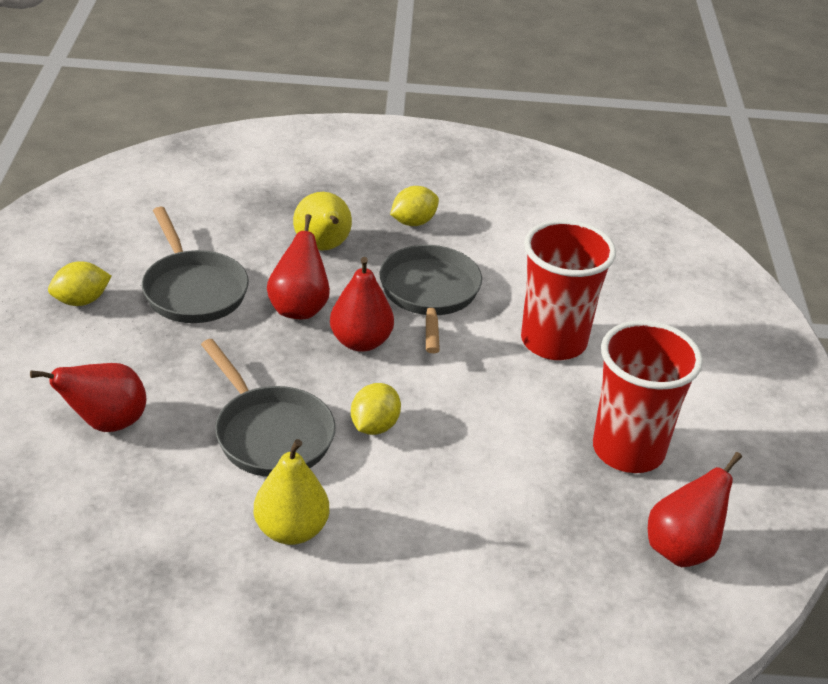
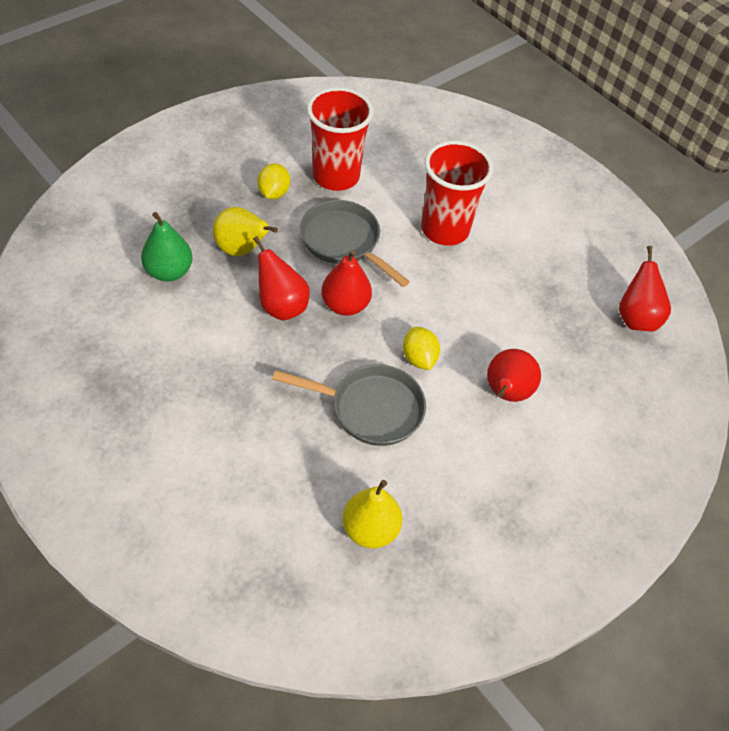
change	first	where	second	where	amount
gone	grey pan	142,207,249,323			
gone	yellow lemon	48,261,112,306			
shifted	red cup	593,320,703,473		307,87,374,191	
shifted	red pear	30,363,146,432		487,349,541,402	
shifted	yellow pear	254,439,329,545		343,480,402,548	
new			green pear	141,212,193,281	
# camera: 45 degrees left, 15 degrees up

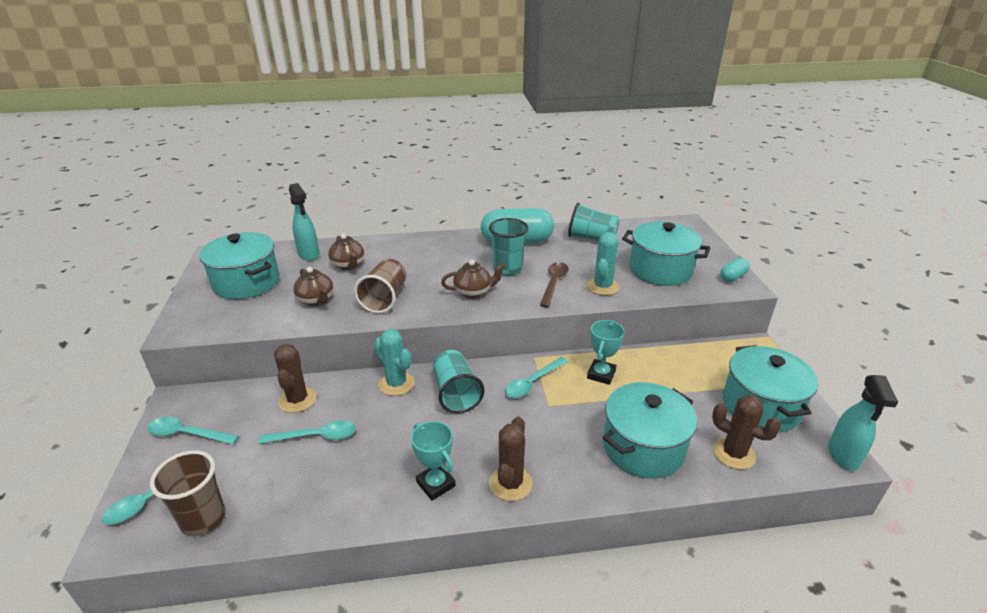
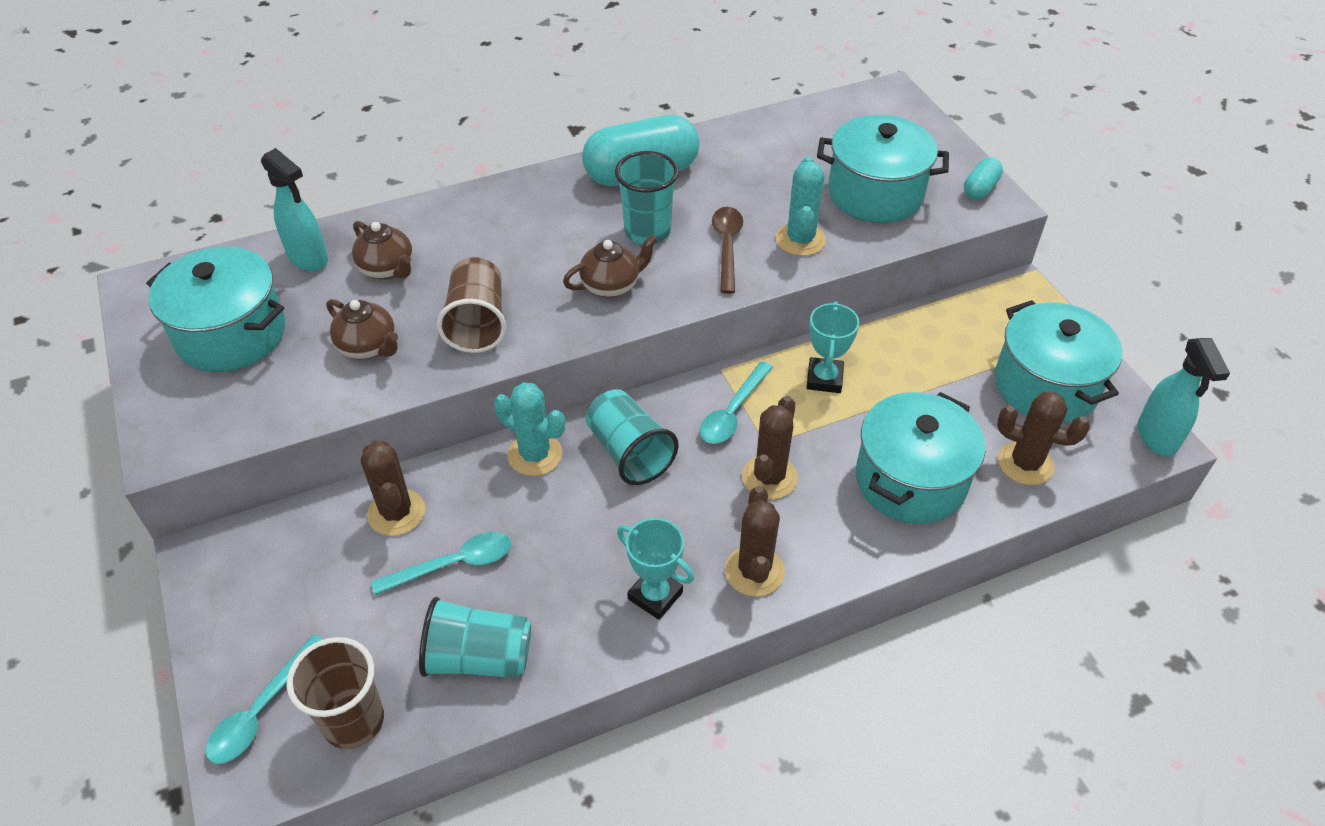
change	first	where	second	where	amount
shifted	turquoise cup	568,203,620,240		419,597,531,678	
gone	turquoise spoon	147,417,239,444			
new			brown cactus	742,396,798,499	
# camera: 15 degrees left, 15 degrees up

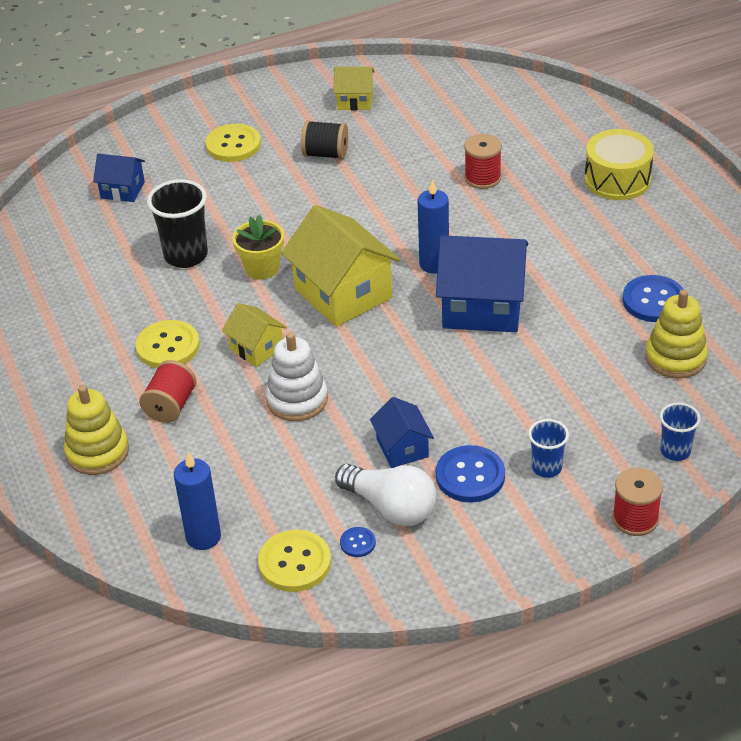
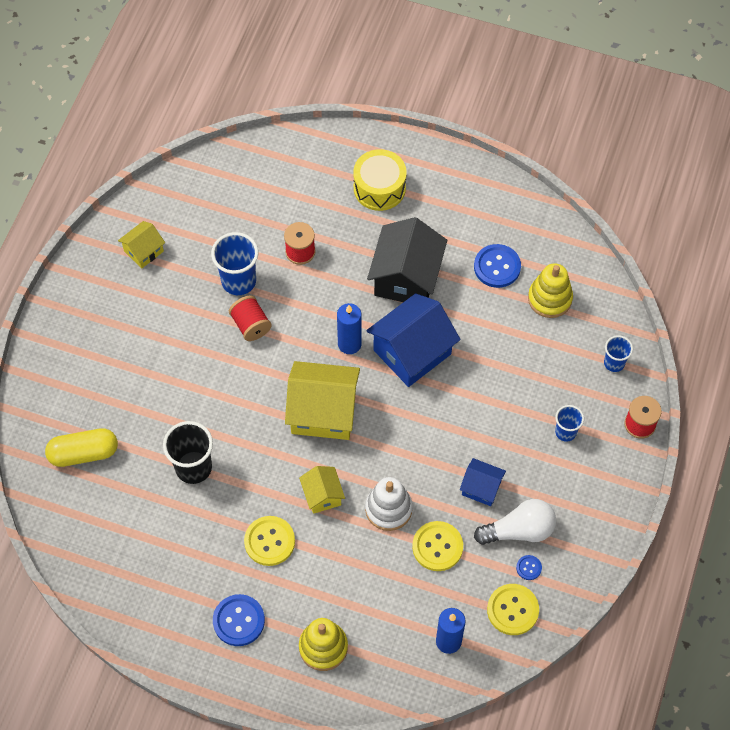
change	first	where	second	where	amount
gone	black spool	301,120,348,160			
shifted	yellow button	205,124,261,162		412,521,463,571	
swapped	blue house	93,154,145,202	yellow capsule	45,428,118,467	
gone	yellow flower pot	233,215,284,280			
rotated	yellow house	222,303,287,367		299,466,345,514	75 degrees clockwise
shifted	red spool	139,360,197,423		229,295,272,341	
shifted	blue button	436,445,505,502		213,594,265,646	
new			black house	367,217,447,302	
new			blue cup	211,232,258,295	
# camera: 50 degrees left, 20 degrees up

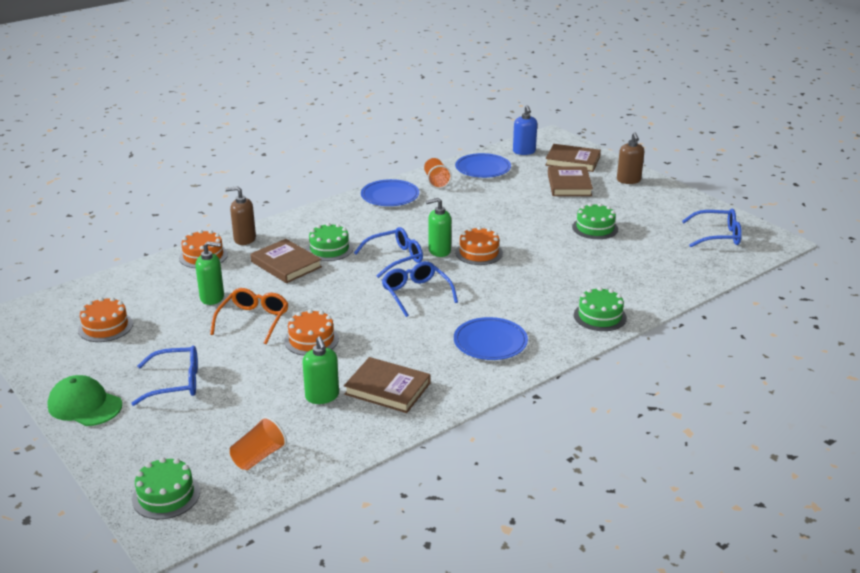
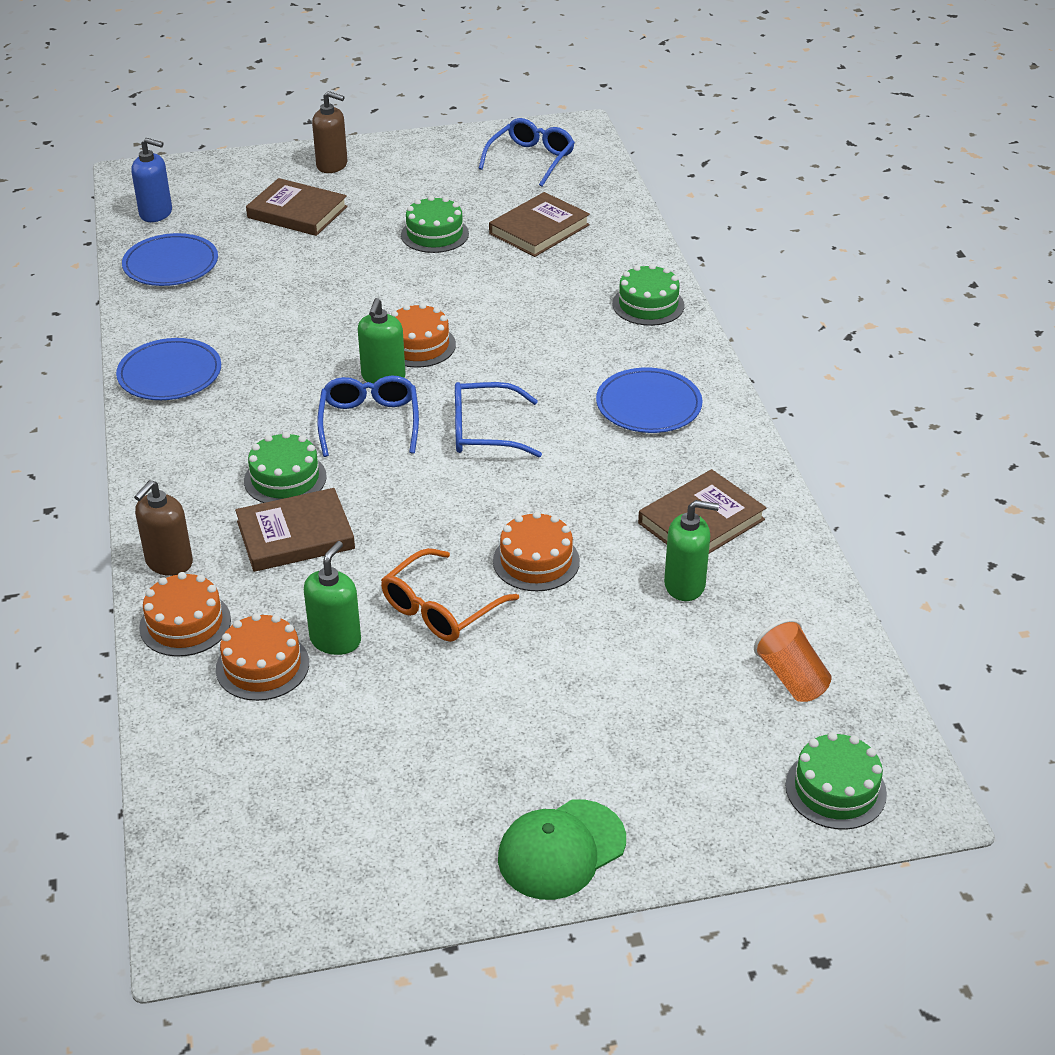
change	first	where	second	where	amount
shifted	brown book	545,144,601,172		489,192,590,257	
gone	orange cup	424,158,452,189			
rotated	orange glasses	210,288,289,344		381,548,519,642	90 degrees counterclockwise
shifted	orange cake	78,297,133,342		216,613,309,701	
gone	blue glasses	131,346,198,406			
# camera: 65 degrees left, 10 degrees up

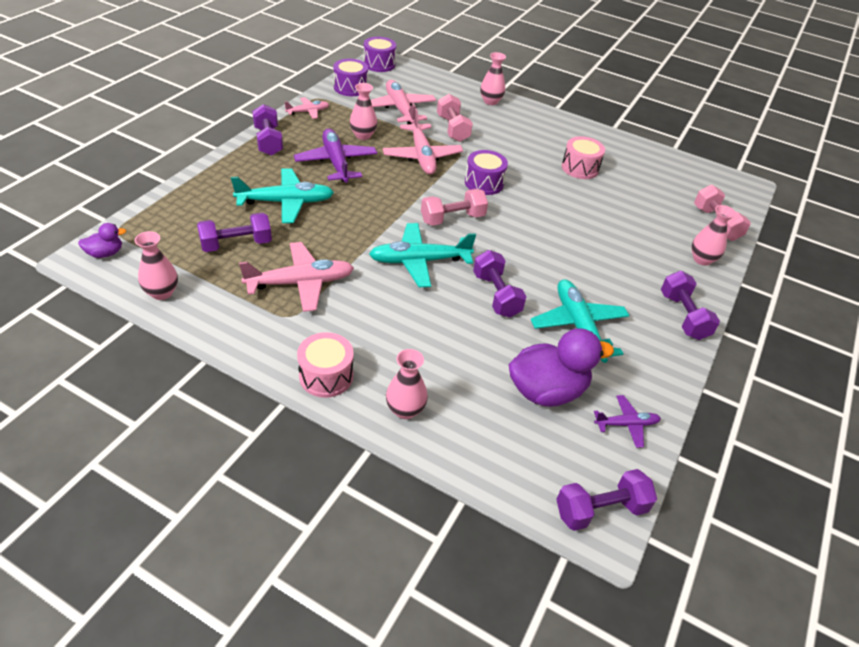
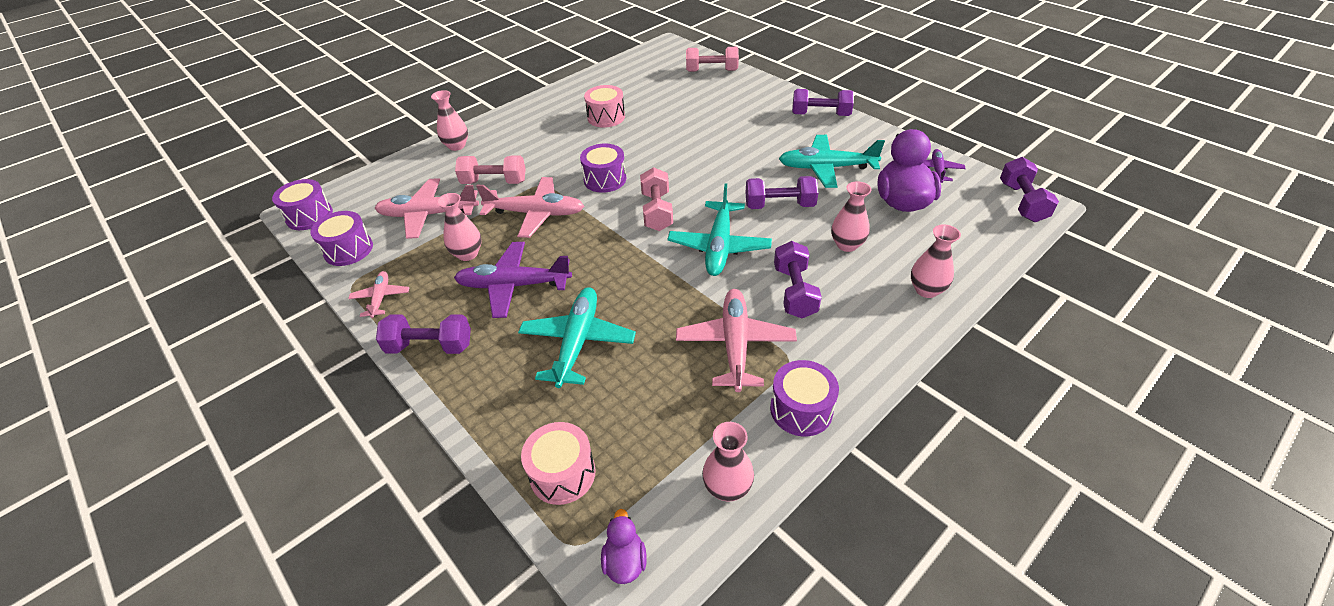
change	first	where	second	where	amount
shifted	pink vase	691,205,736,266		831,181,872,252	
shifted	purple dumbbell	197,212,272,252		774,241,822,318	
shifted	pink drum	297,332,354,398		521,422,596,505	
new			purple drum	770,360,839,436	
# camera: 65 degrees left, 0 degrees up

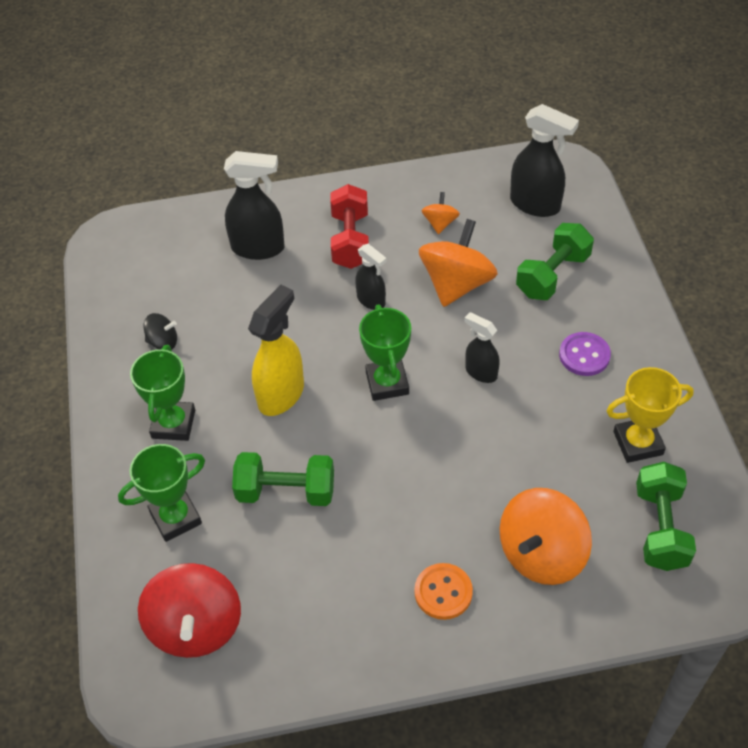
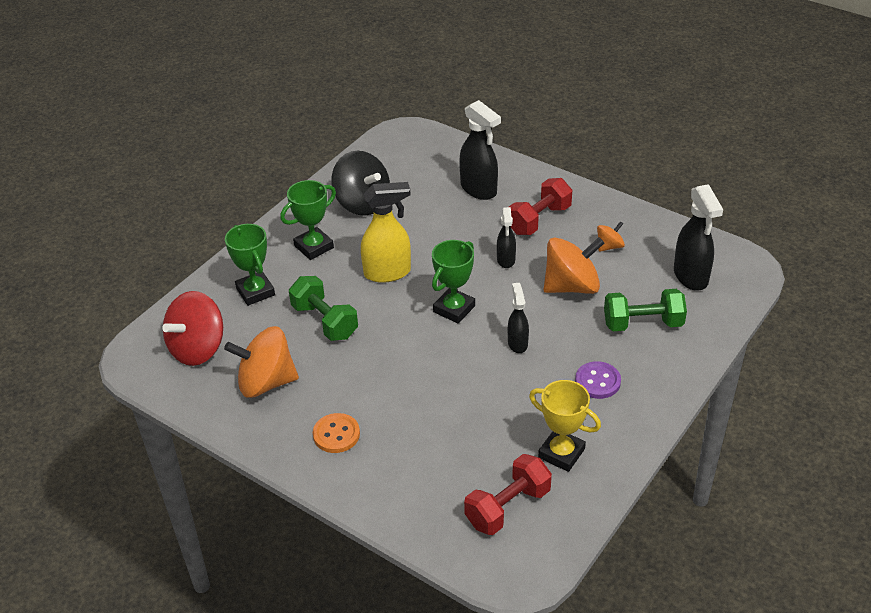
change	first	where	second	where	amount
scaled	black spinning top	144,313,177,350		331,151,390,216	x2.04
rotated	green trophy	118,444,205,542		225,224,275,306	45 degrees clockwise
repainted	green dumbbell	636,462,696,571	red dumbbell	464,454,552,535	
shifted	orange spinning top	499,488,592,585		224,326,299,398	
# camera: 45 degrees right, 10 degrees down

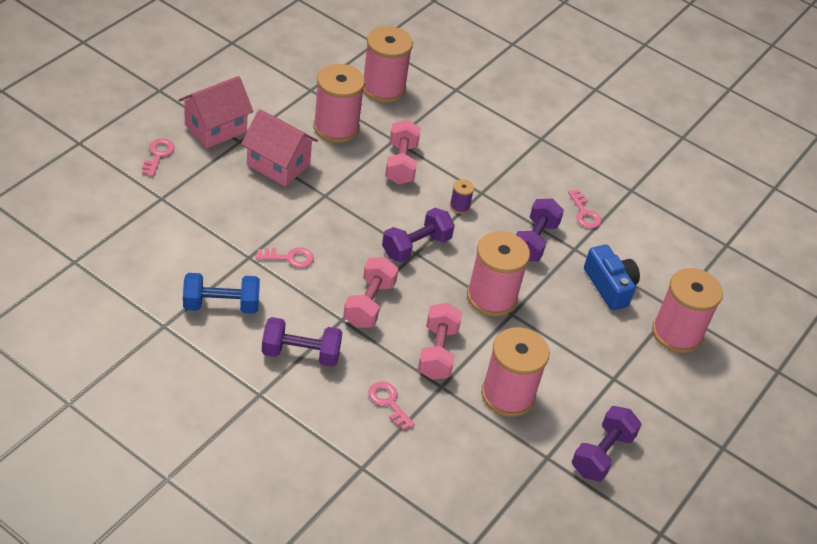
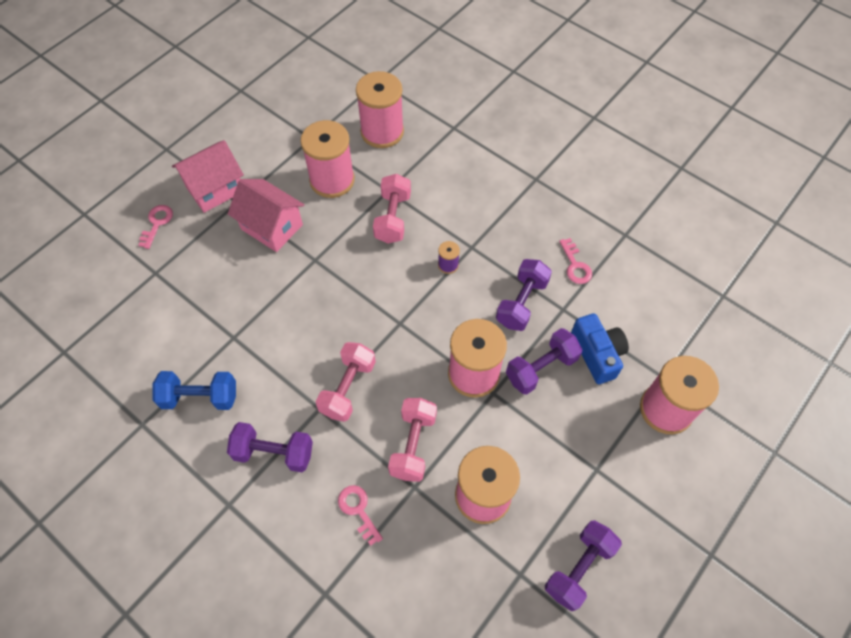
change	first	where	second	where	amount
shifted	purple dumbbell	382,208,455,263		506,328,583,395	
gone	pink key	256,247,314,268			
# camera: 10 degrees right, 15 degrees up

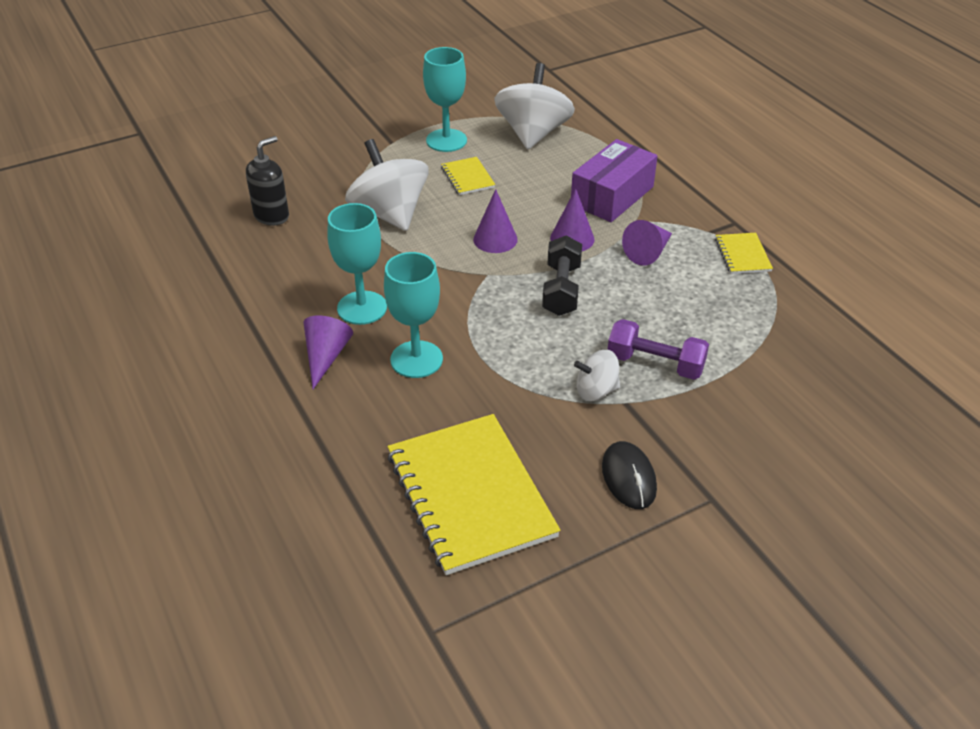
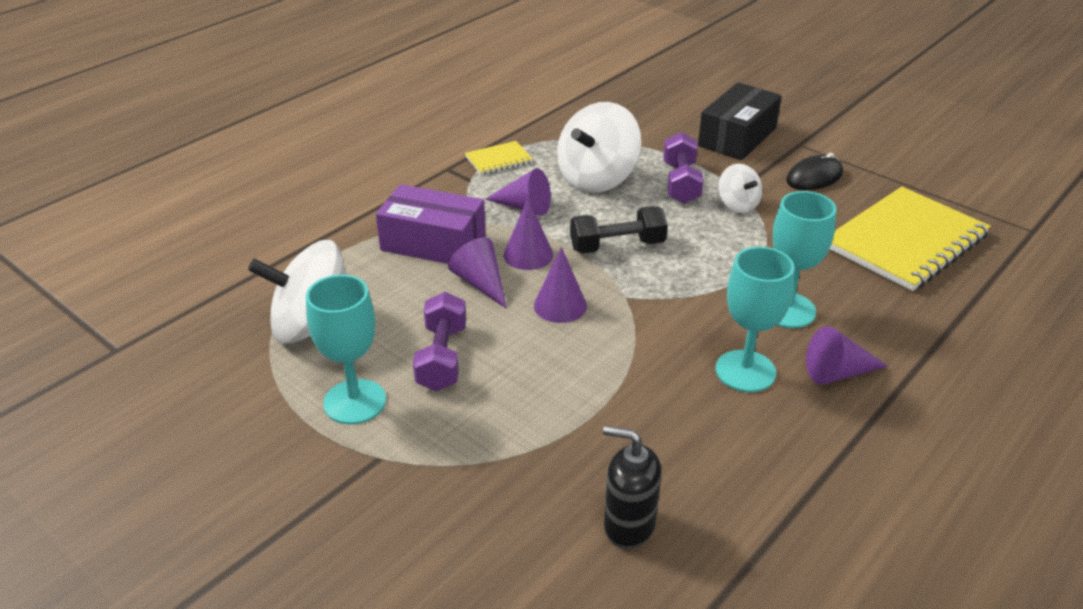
change	first	where	second	where	amount
shifted	white spinning top	345,139,429,231		557,102,642,193	
swapped	yellow notebook	441,157,496,195	purple dumbbell	413,292,466,391	
new			black box	698,83,782,160	
new			purple cone	448,237,507,309	
# camera: 110 degrees left, 5 degrees down

